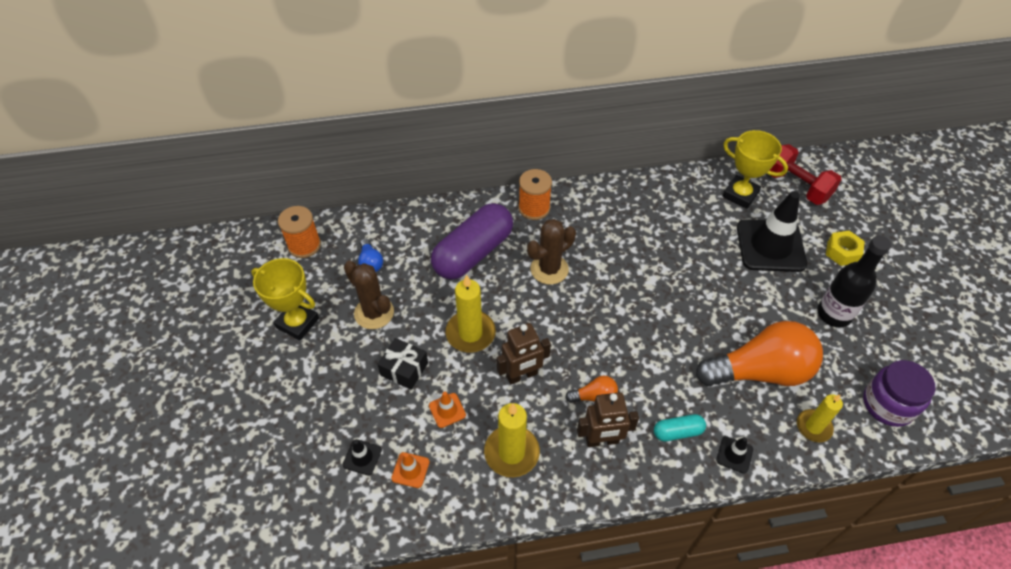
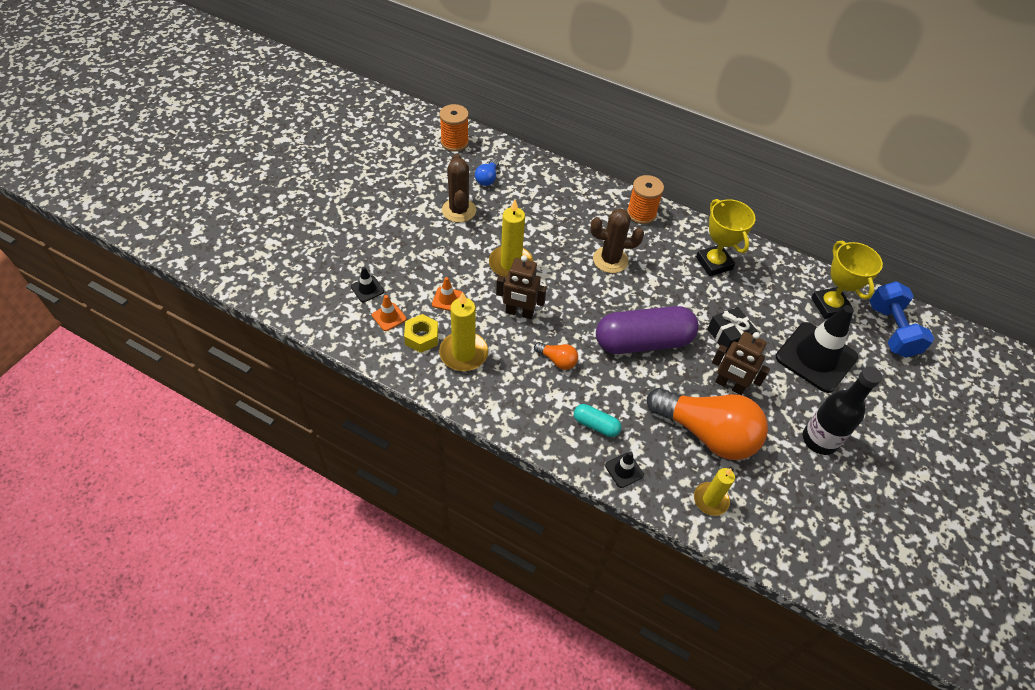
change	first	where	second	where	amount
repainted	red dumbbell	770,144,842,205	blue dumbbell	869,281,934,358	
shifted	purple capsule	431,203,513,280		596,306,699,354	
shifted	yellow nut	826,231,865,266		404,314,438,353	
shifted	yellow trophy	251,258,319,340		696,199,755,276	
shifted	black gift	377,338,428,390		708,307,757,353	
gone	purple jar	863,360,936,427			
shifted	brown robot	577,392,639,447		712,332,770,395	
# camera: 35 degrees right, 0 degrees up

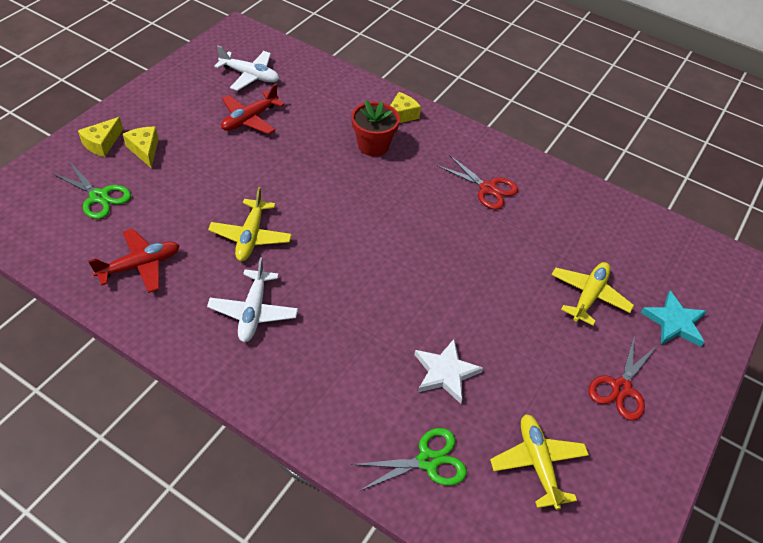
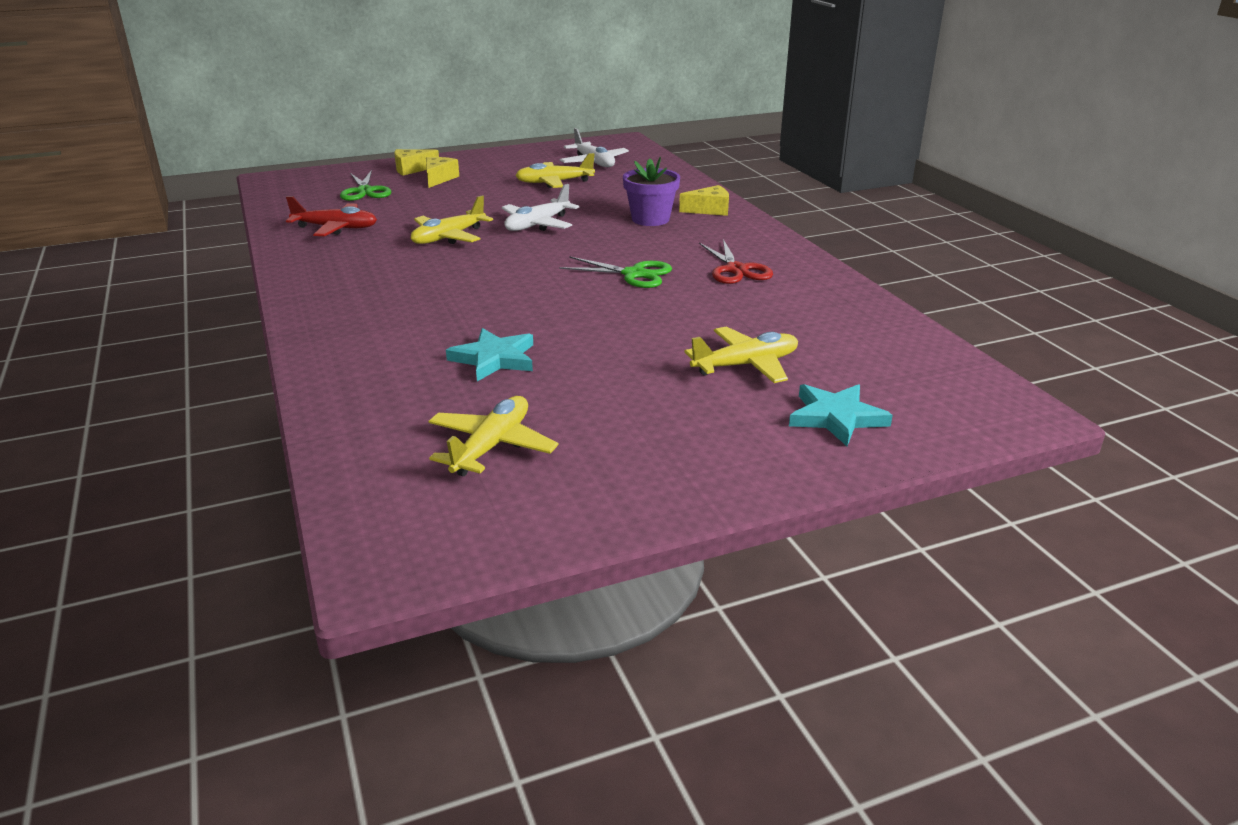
change	first	where	second	where	amount
repainted	red plane	221,84,285,134	yellow plane	515,153,595,188	
repainted	red flower pot	351,100,400,156	purple flower pot	623,157,680,226	
shifted	white plane	207,257,298,342		502,184,579,231	
gone	red scissors	588,334,657,421			
repainted	white star	414,339,483,404	turquoise star	446,328,533,381	
shifted	green scissors	351,428,467,491		559,256,672,288	
# camera: 40 degrees right, 20 degrees down

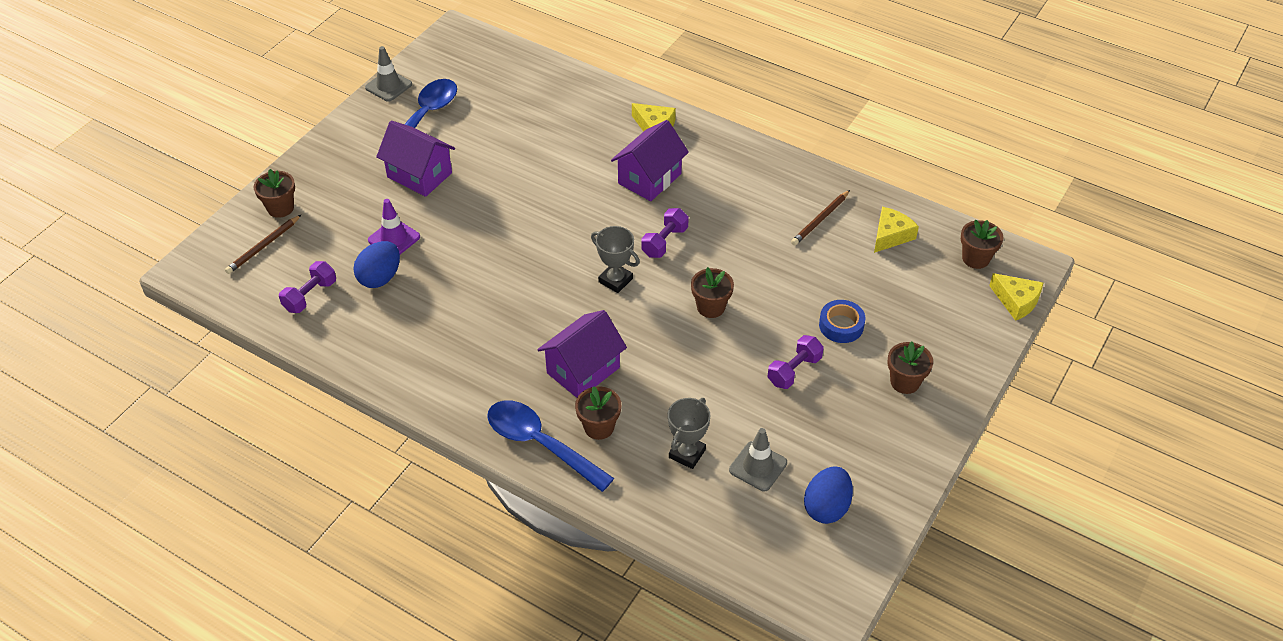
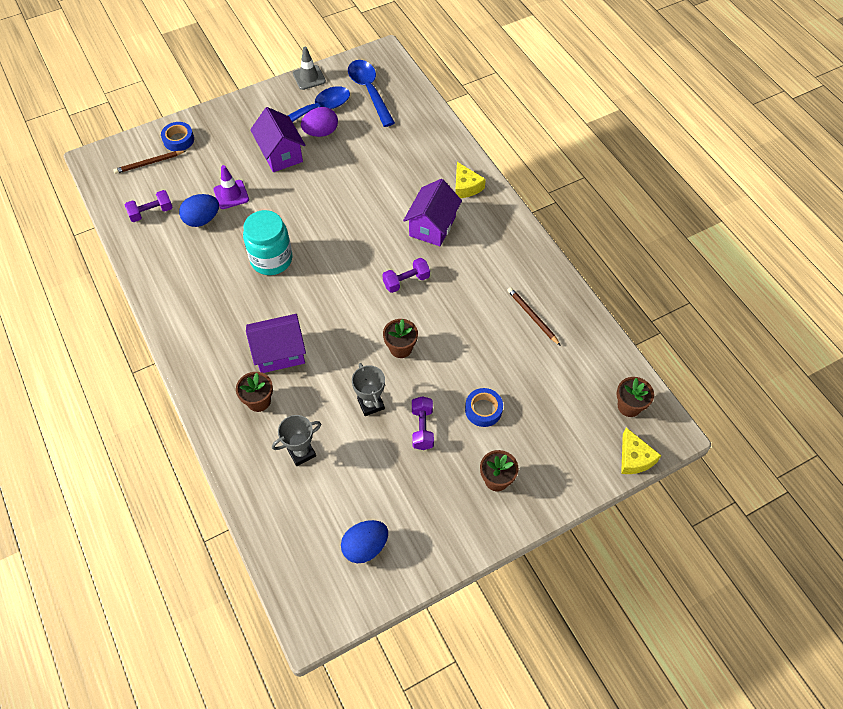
change	first	where	second	where	amount
rotated	purple house	611,120,689,201		403,179,462,246	45 degrees counterclockwise
swapped	brown flower pot	254,169,295,218	blue tape	161,122,194,151	
rotated	brown pencil	791,190,850,246		507,287,561,346	75 degrees clockwise
gone	yellow cheese	874,207,919,253			
shifted	grey trophy	591,226,640,293		352,363,385,416	
rotated	purple dumbbell	767,335,824,389		412,396,434,450	75 degrees counterclockwise
shifted	blue spoon	487,400,614,492		348,60,395,127	
gone	grey traffic cone	729,428,787,491			
new			purple egg	301,107,338,137	
new			turquoise jar	243,210,292,275	
# camera: 30 degrees right, 10 degrees up

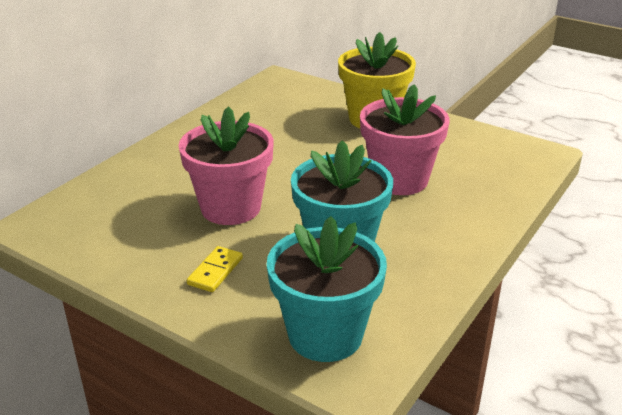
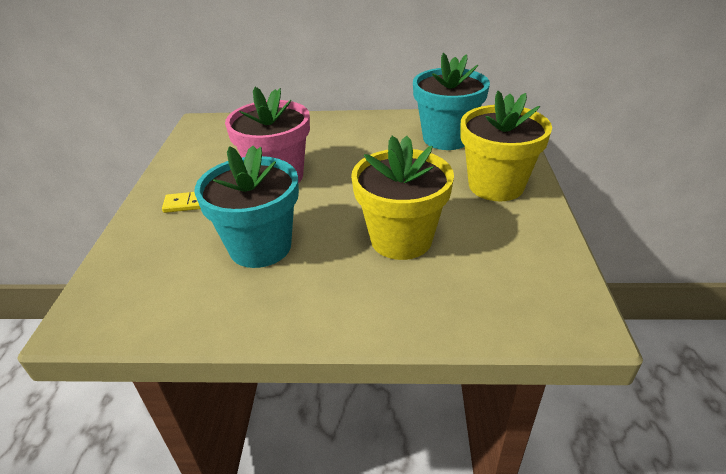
change	first	where	second	where	amount
repainted	pink flower pot	360,84,450,195	yellow flower pot	351,136,454,260	
shifted	turquoise flower pot	267,216,387,362		413,53,490,150	
# camera: 60 degrees right, 5 degrees up

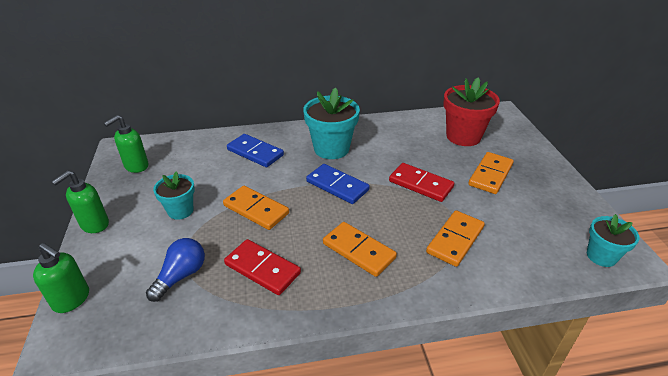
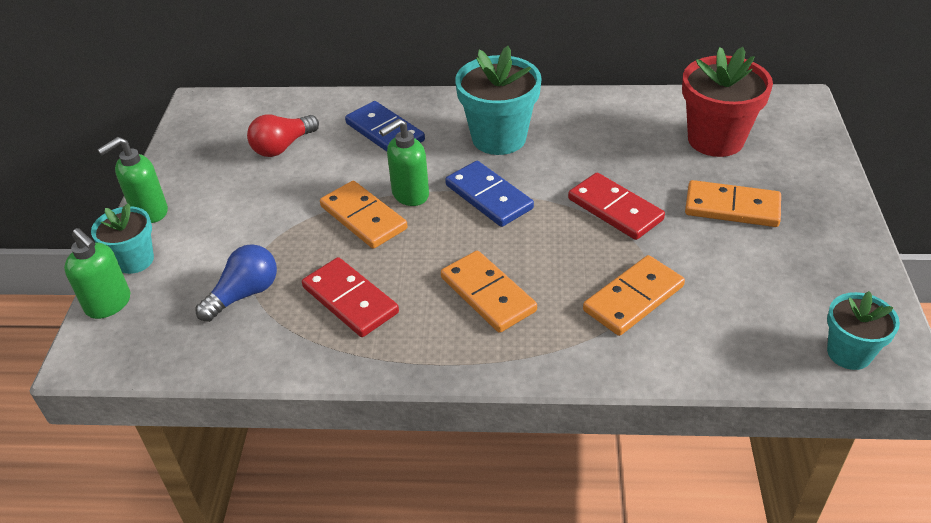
change	first	where	second	where	amount
shifted	green soap dispenser	104,115,149,173		379,119,429,206	
rotated	orange domino	468,152,514,194		685,180,781,227	60 degrees clockwise
shifted	turquoise flower pot	153,172,195,220		91,204,154,274	
new			red light bulb	247,114,319,157	
# camera: 15 degrees right, 5 degrees up

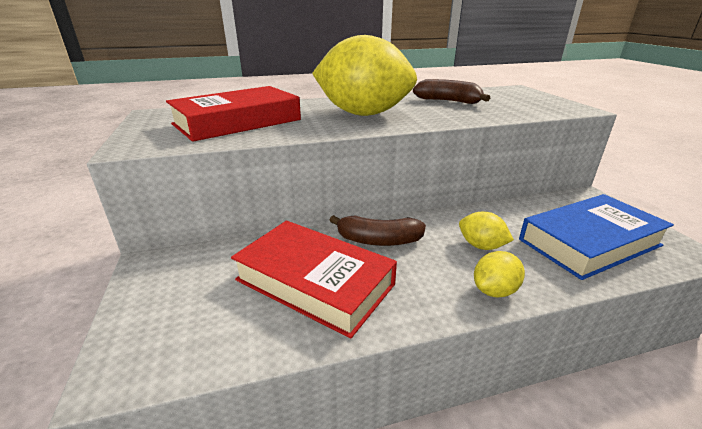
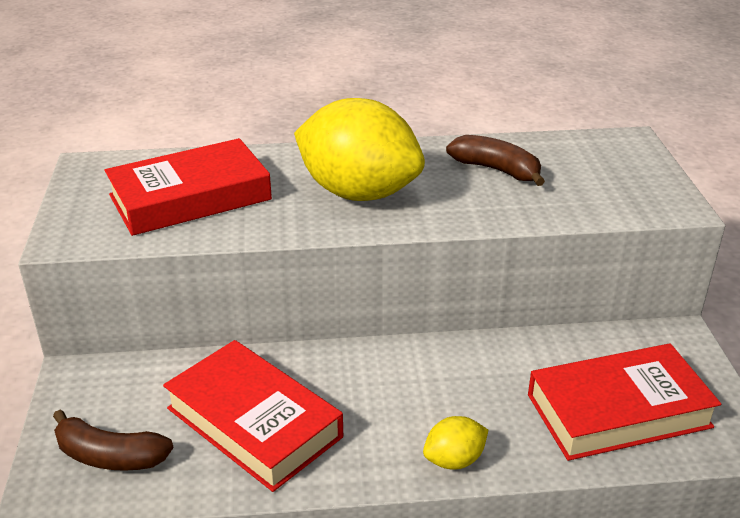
change	first	where	second	where	amount
repainted	blue book	519,194,674,280	red book	528,343,721,461	
gone	yellow lemon	459,212,514,250			
shifted	brown banana	329,215,426,246		53,410,174,471	
# camera: 10 degrees right, 5 degrees up

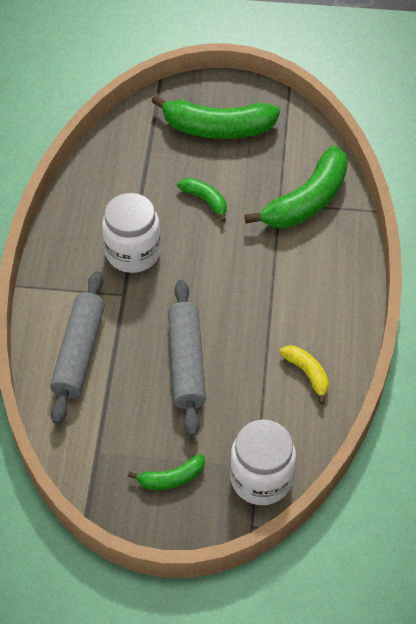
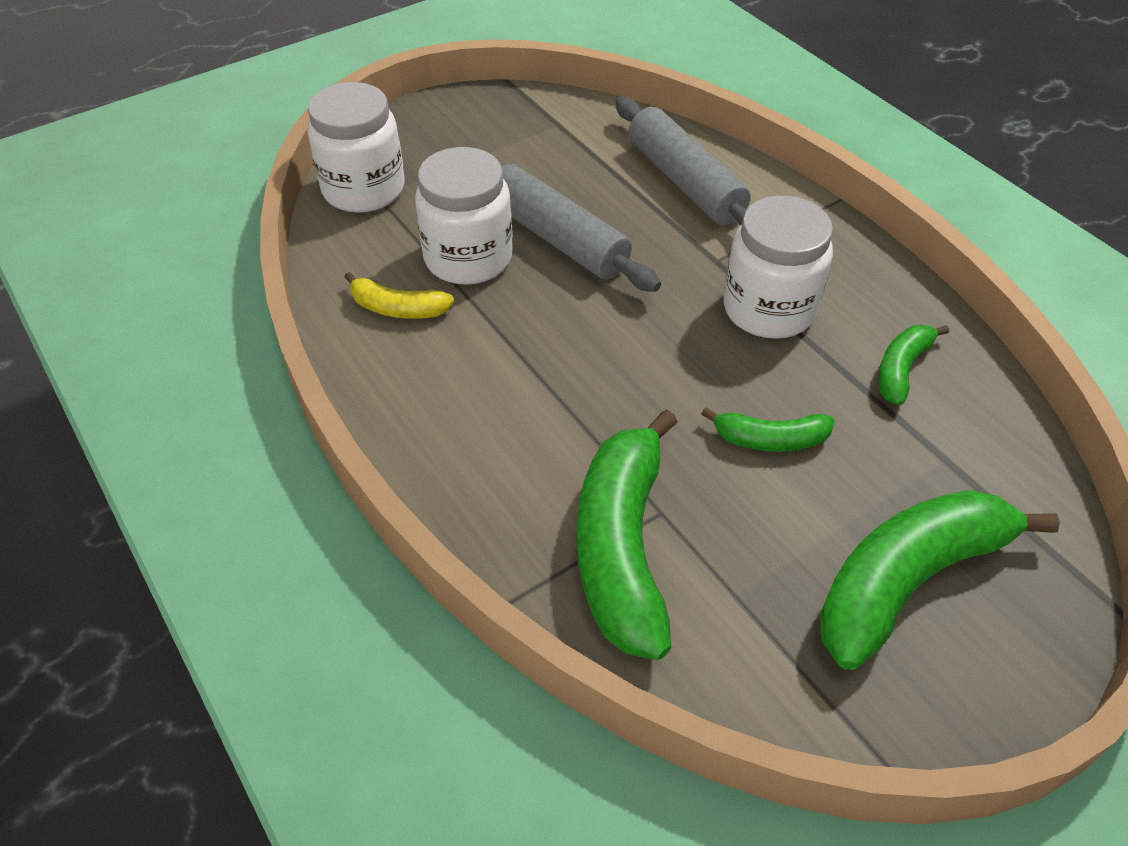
change	first	where	second	where	amount
shifted	green banana	128,454,205,490		878,325,949,406	
new			white jar	415,147,513,285	
# camera: 140 degrees right, 5 degrees down

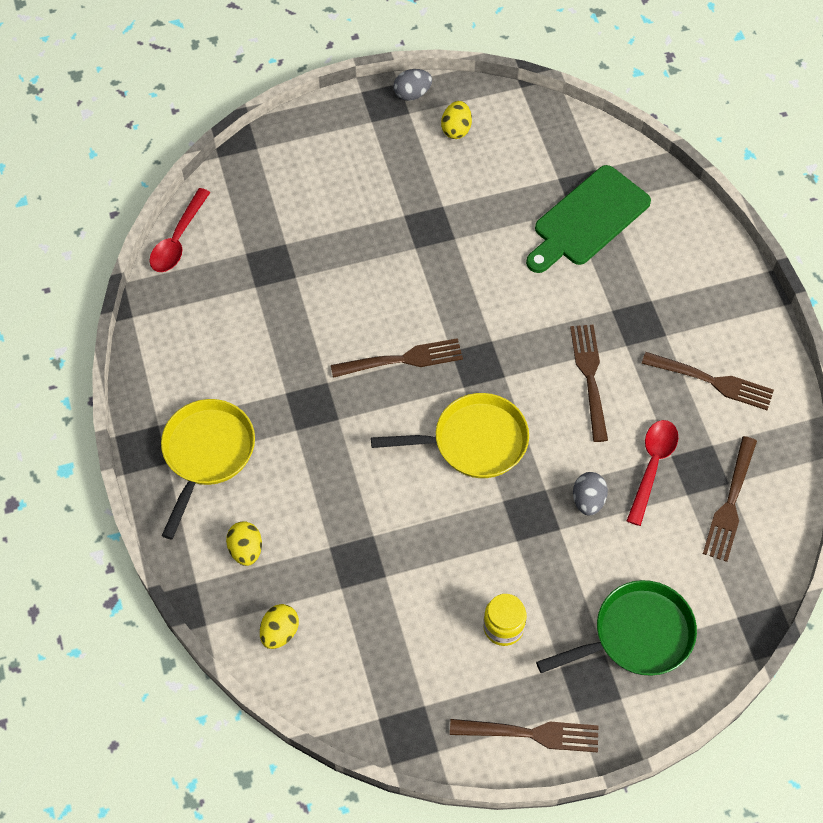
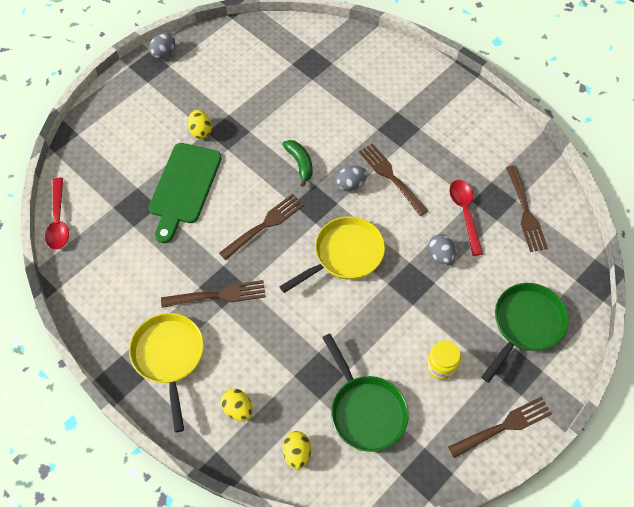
change	first	where	second	where	amount
shifted	yellow egg	441,101,472,139		188,110,212,139	
shifted	green cutting board	526,165,651,273		149,143,222,243	
shifted	brown fork	641,352,774,410		161,280,266,308	
new			green banana	282,140,312,187	
new			grey egg	336,166,367,191	
new			green pan	322,333,409,452	
# camera: 30 degrees left, 0 degrees up

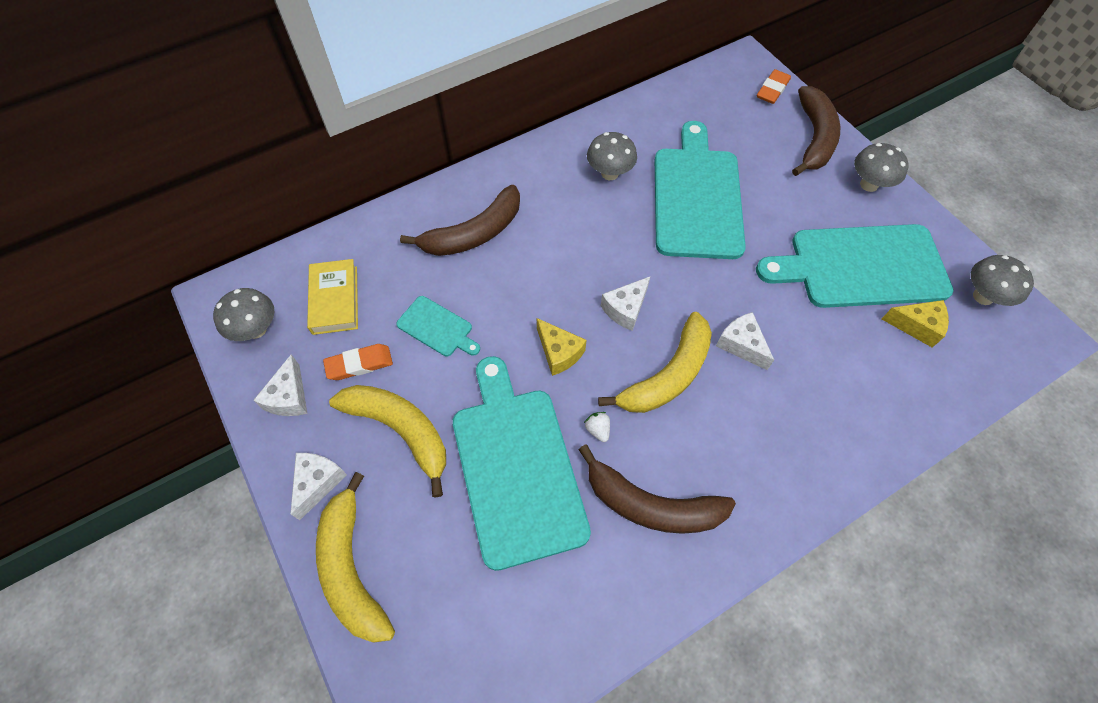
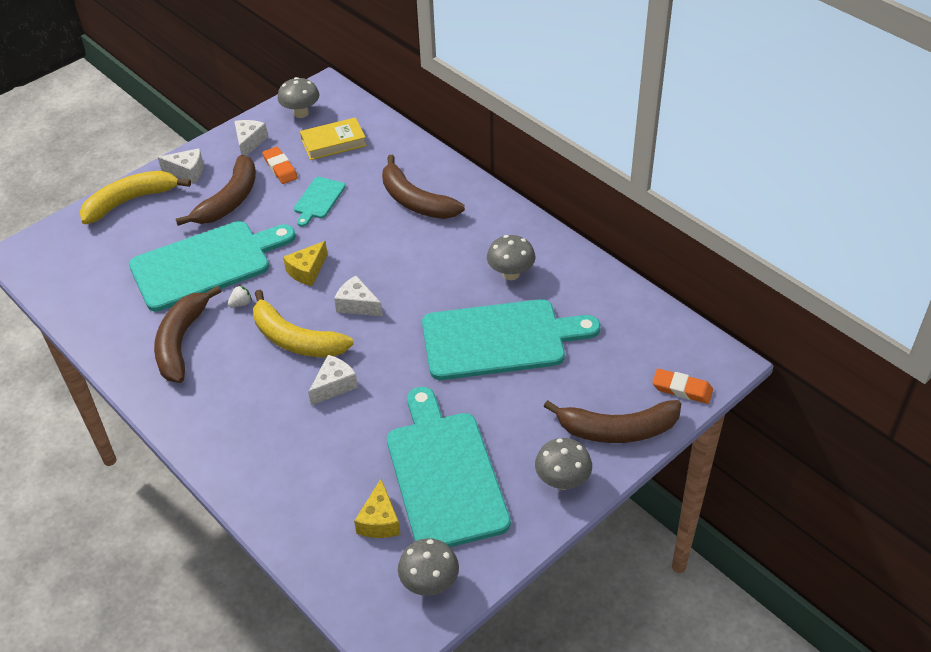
change	first	where	second	where	amount
rotated	white cheese	253,355,307,416		234,120,268,156	105 degrees clockwise
repainted	yellow banana	329,385,446,498	brown banana	176,155,256,226	
# camera: 80 degrees right, 15 degrees down

